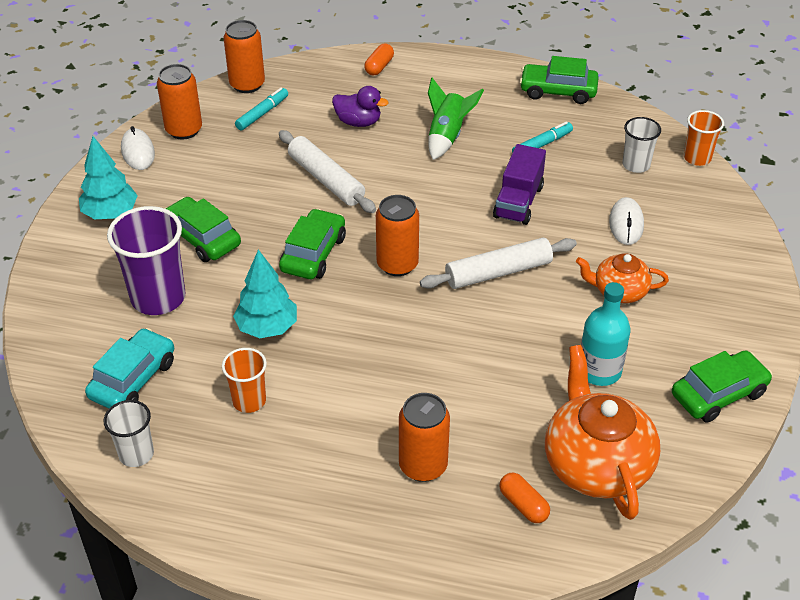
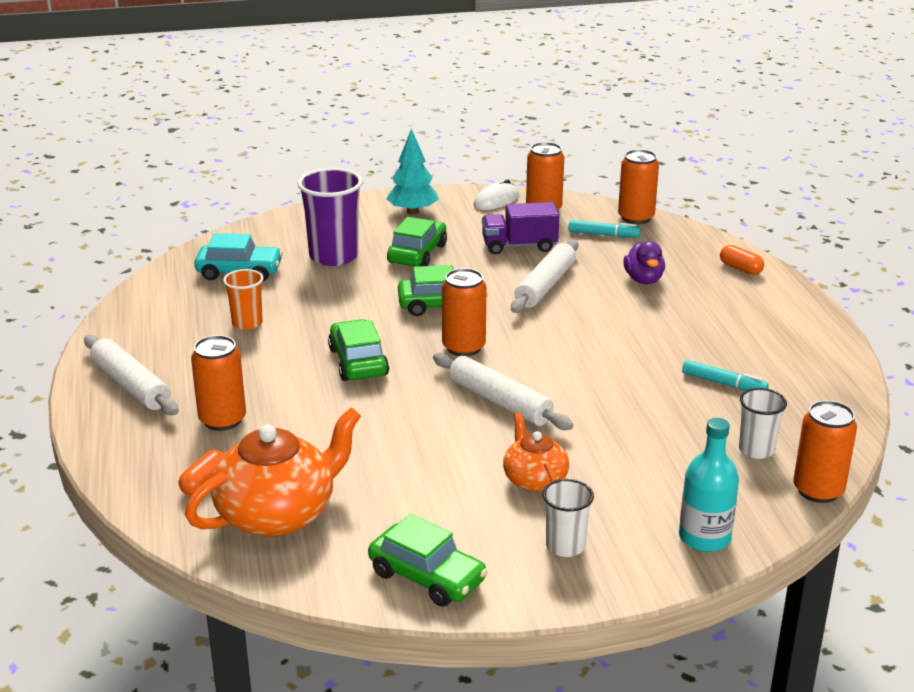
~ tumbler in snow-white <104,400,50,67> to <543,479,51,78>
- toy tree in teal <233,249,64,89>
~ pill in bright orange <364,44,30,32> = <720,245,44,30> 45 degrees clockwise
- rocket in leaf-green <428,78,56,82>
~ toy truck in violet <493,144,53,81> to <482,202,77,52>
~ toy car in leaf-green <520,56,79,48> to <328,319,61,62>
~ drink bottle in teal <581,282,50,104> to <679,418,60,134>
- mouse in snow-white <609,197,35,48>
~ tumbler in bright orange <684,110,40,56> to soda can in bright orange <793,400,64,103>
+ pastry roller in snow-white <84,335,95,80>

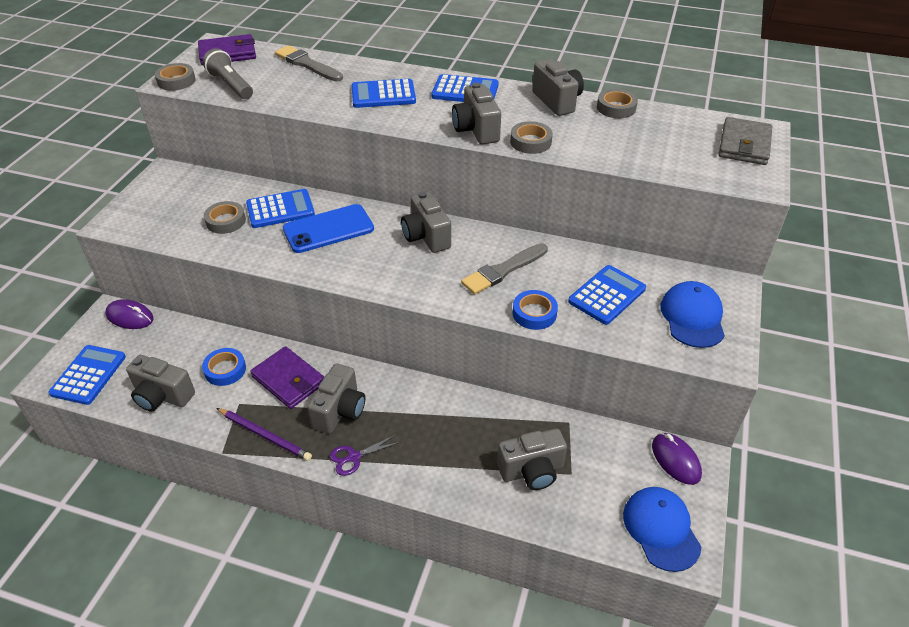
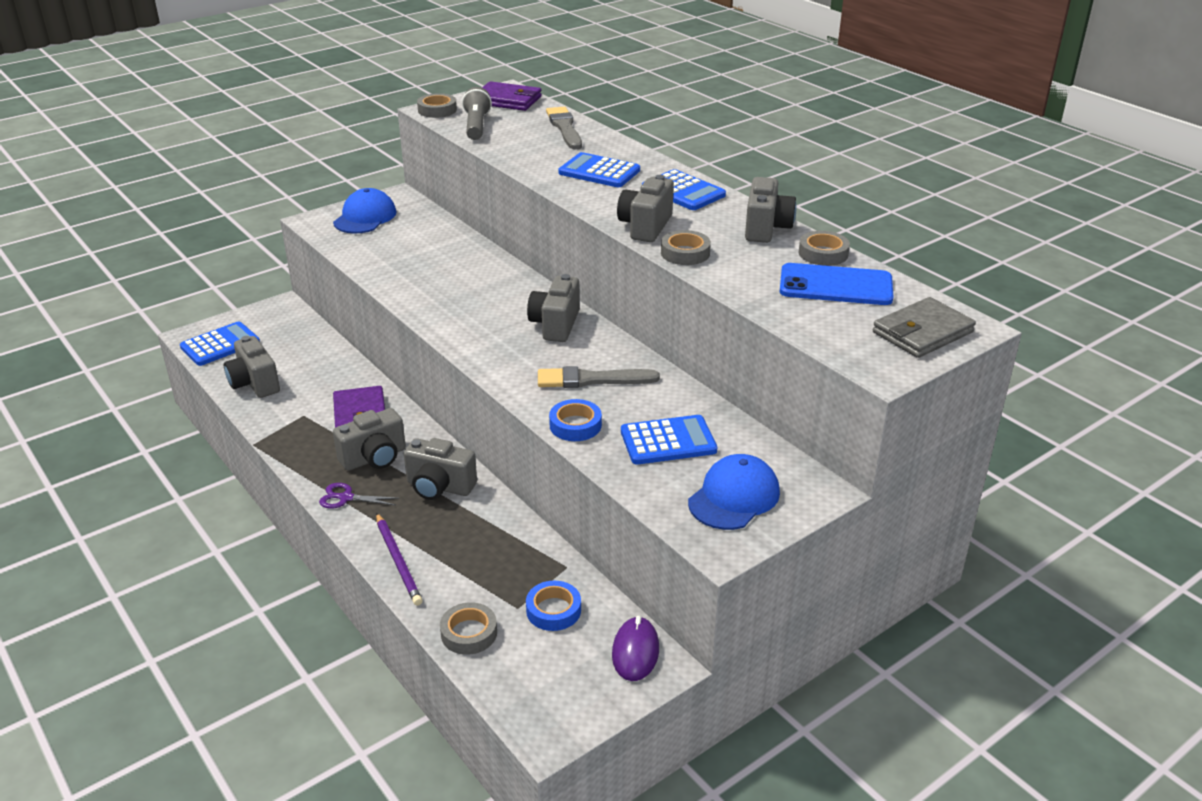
- mouse in violet <105,299,49,30>
~ tape in blue <202,348,44,38> to <526,581,55,50>
~ tape in ash-grey <204,201,42,33> to <440,602,57,53>
~ pencil in violet <216,408,96,53> to <376,513,47,93>
- adding machine in blue <246,189,69,39>
~ mobile phone in blue <283,204,91,49> to <780,263,113,42>
~ camera in ash-grey <497,429,70,61> to <404,438,73,62>
~ baseball cap in blue <623,487,78,85> to <333,188,64,46>

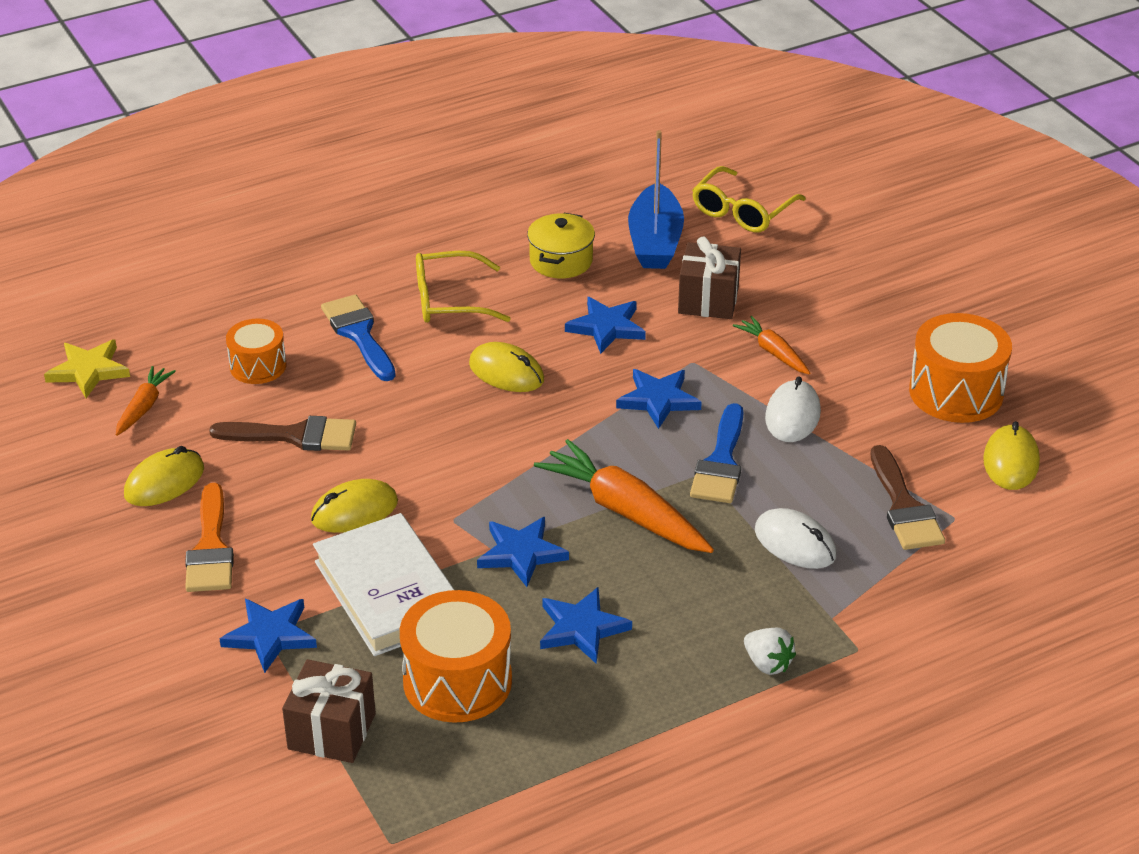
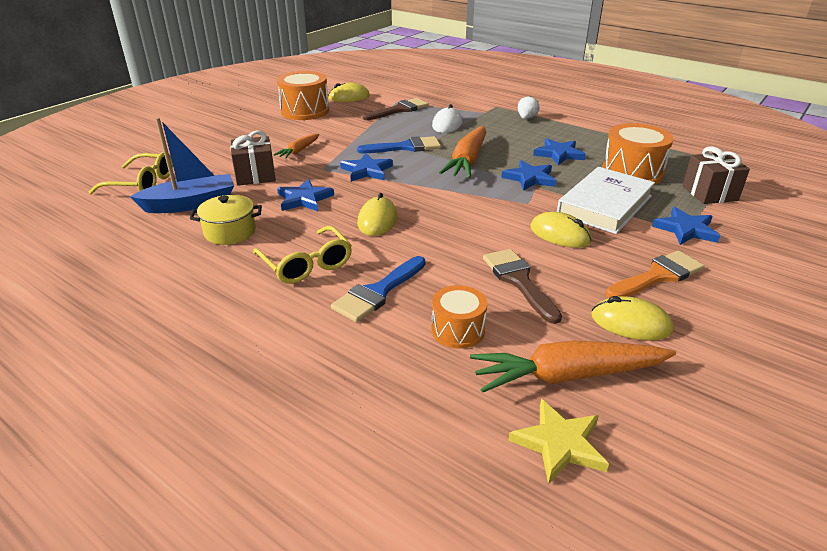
~ toy carrot in bright orange <116,366,60,70> = <470,340,206,53> x1.87
- mouse in snow-white <765,377,56,65>

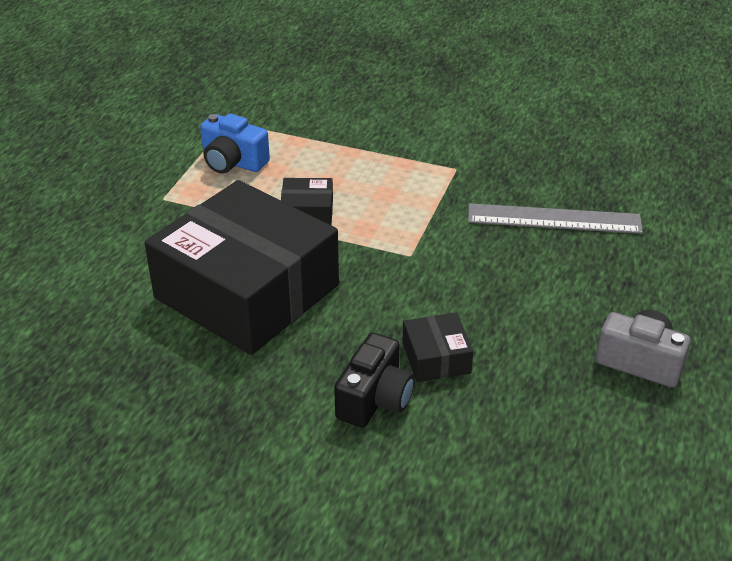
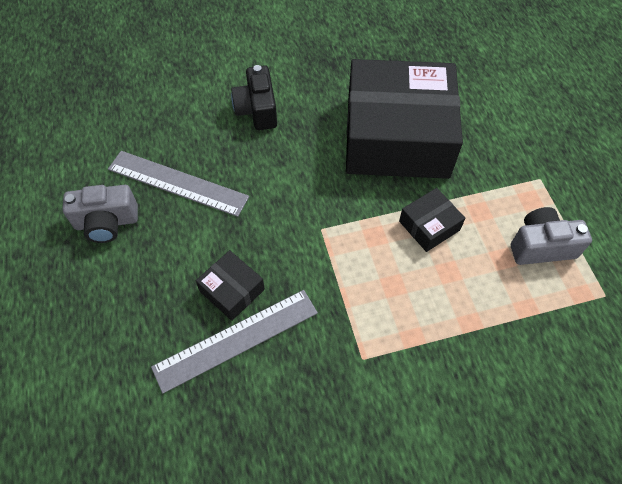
~ camera in blue <200,114,70,60> to camera in ash-grey <511,207,81,58>
~ package in black <403,313,70,69> to <196,250,69,71>
+ ruler in ash-grey <108,151,141,66>

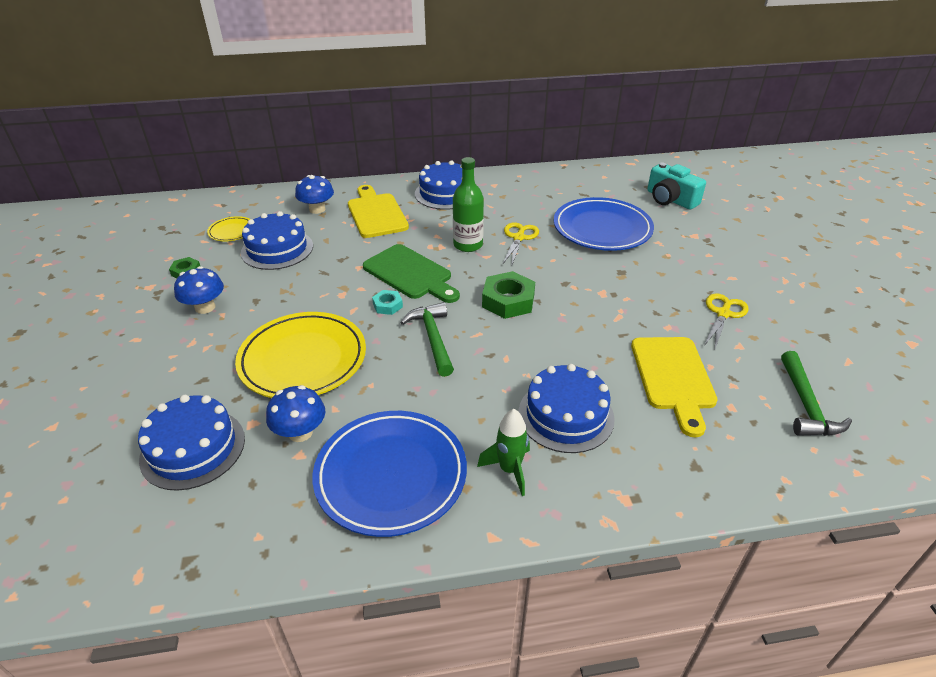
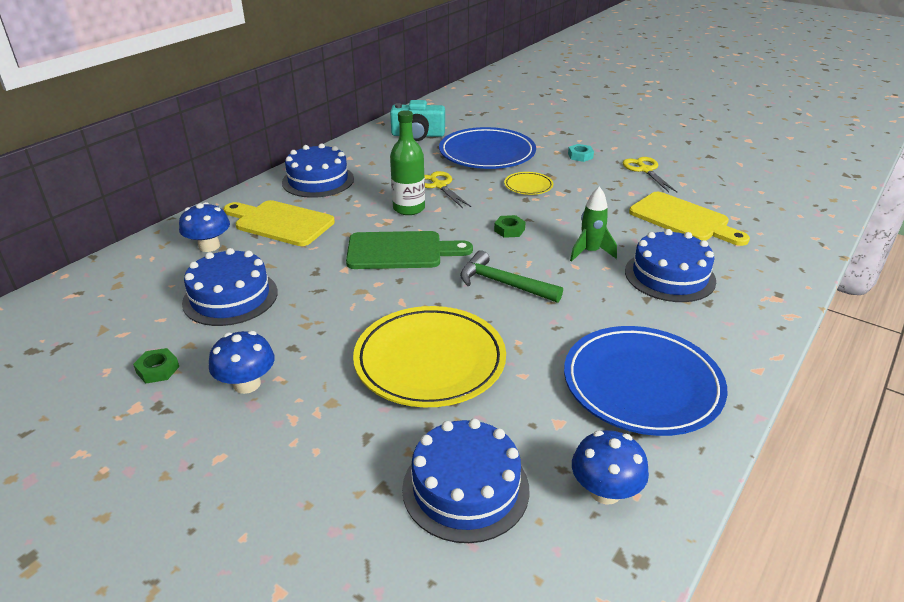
~ plate in golden <207,216,43,26> to <504,172,50,23>
~ mushroom in blue <266,385,59,57> to <572,430,77,75>
~ hexagon nut in teal <372,290,31,25> to <568,144,26,18>
~ rocket in leaf-green <477,409,53,87> to <570,186,47,76>
~ hexagon nut in leaf-green <482,271,53,48> = <494,215,32,23> x0.54
~ camera in teal <647,163,59,47> to <390,100,55,41>
- claw hammer in leaf-green <781,351,71,85>

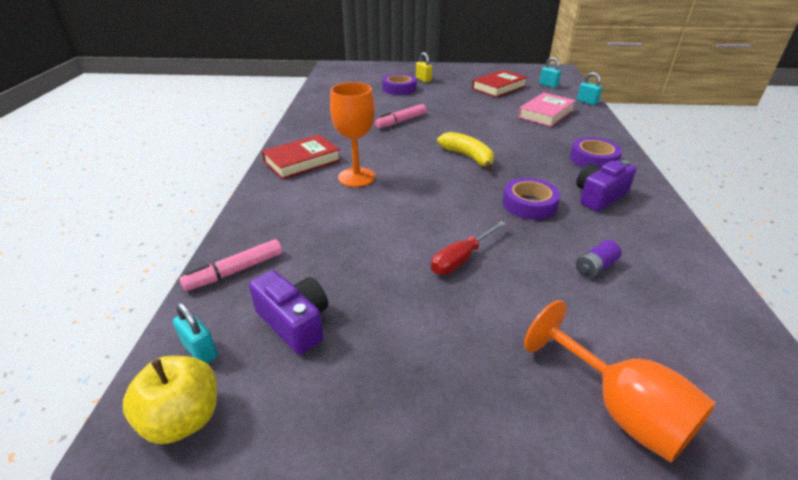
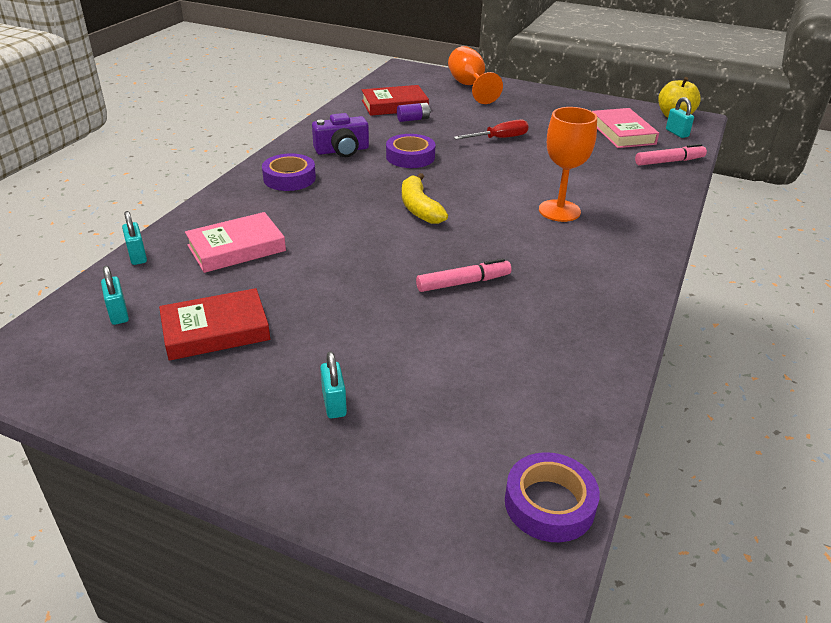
~ camera in violet <249,270,79,85> to book in rose-pink <592,108,67,40>
~ book in scarlet <262,134,79,45> to <362,85,67,31>
~ tape in violet <382,73,35,22> to <505,452,95,90>
~ padlock in golden <416,52,16,30> to padlock in teal <320,352,27,66>

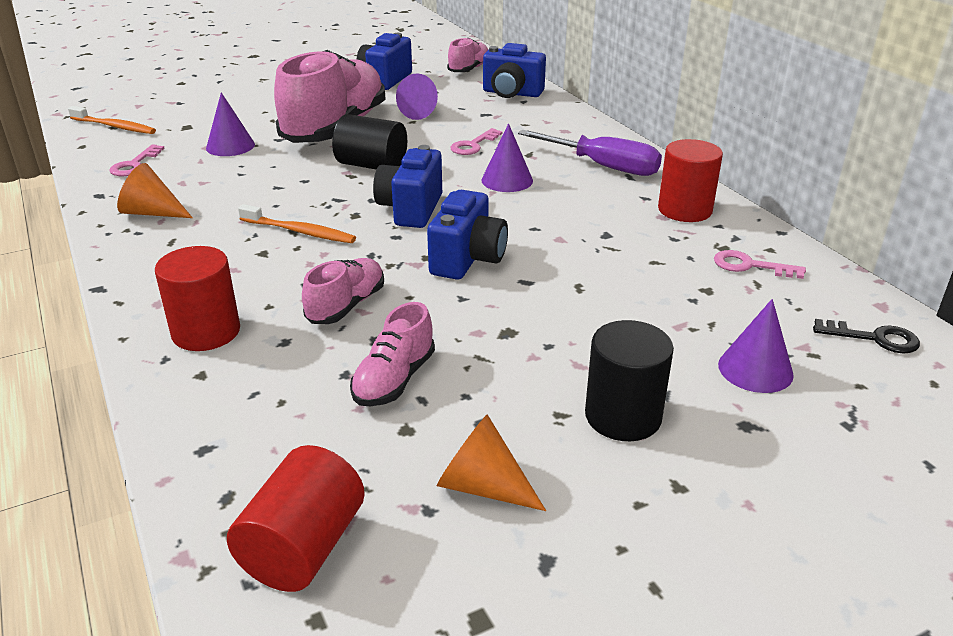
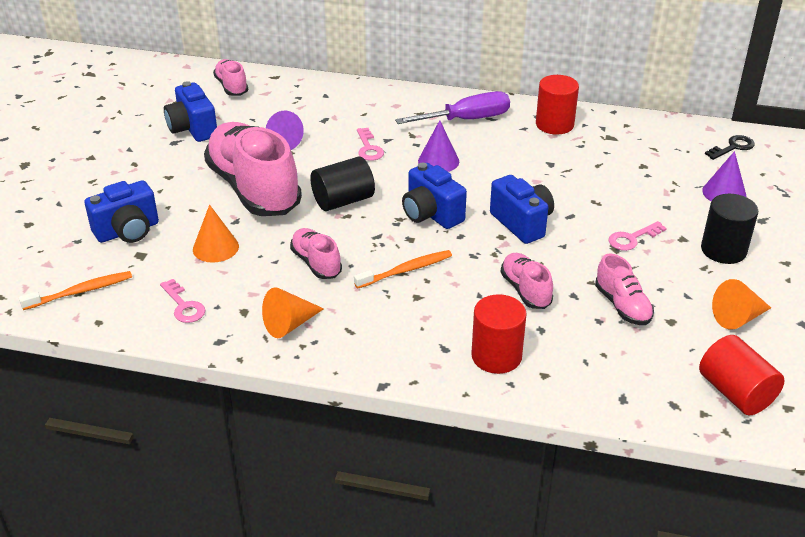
~ cone shape in violet <206,92,49,64> to cone shape in bright orange <193,205,46,58>
~ camera in blue <483,43,63,55> to <85,180,74,63>
~ latchkey in rose-pink <714,250,92,29> to <608,221,59,30>
+ lace-up shoe in rose-pink <290,228,52,51>

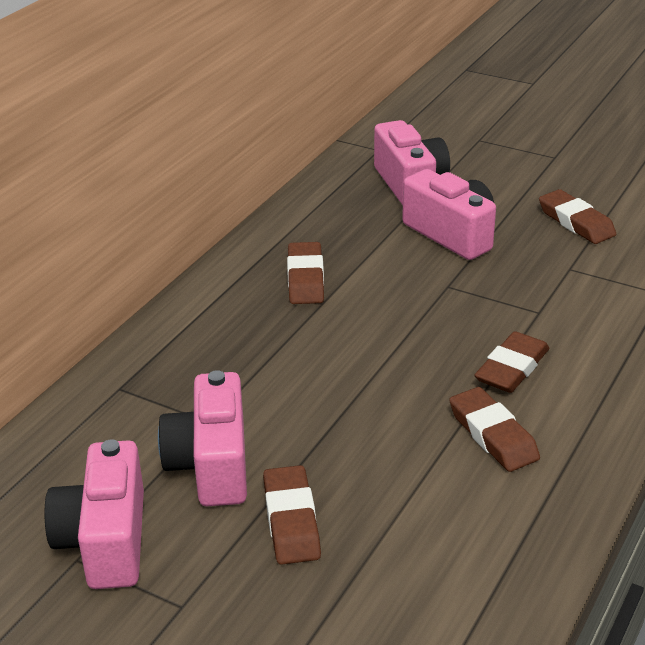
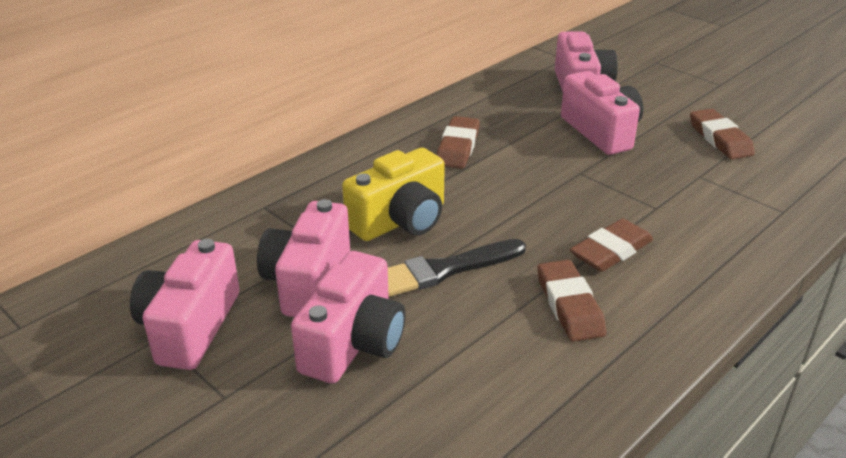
~ eraser in russet <263,465,58,100> to camera in rose-pink <291,251,115,133>
+ camera in golden <342,148,103,93>
+ brush in black <388,239,138,58>

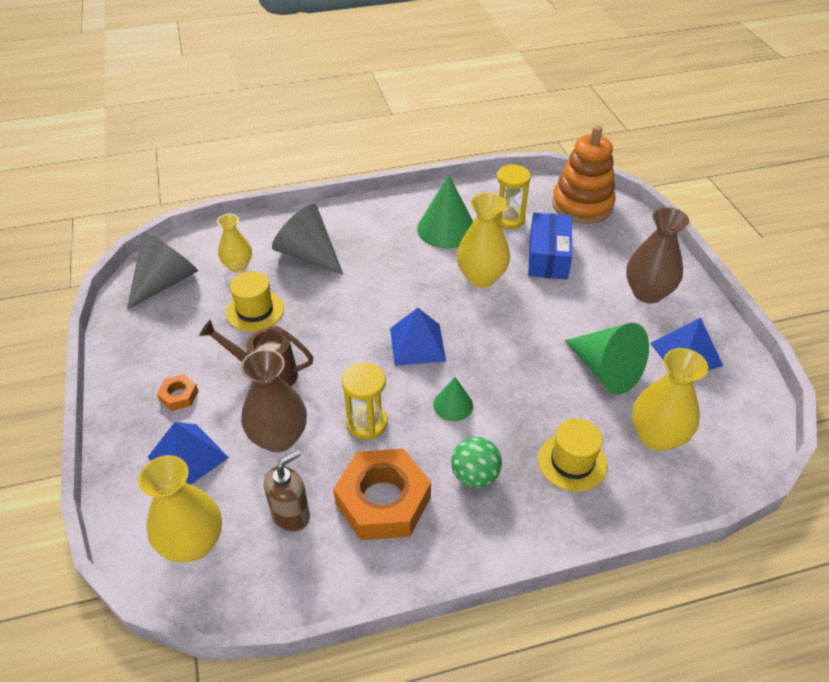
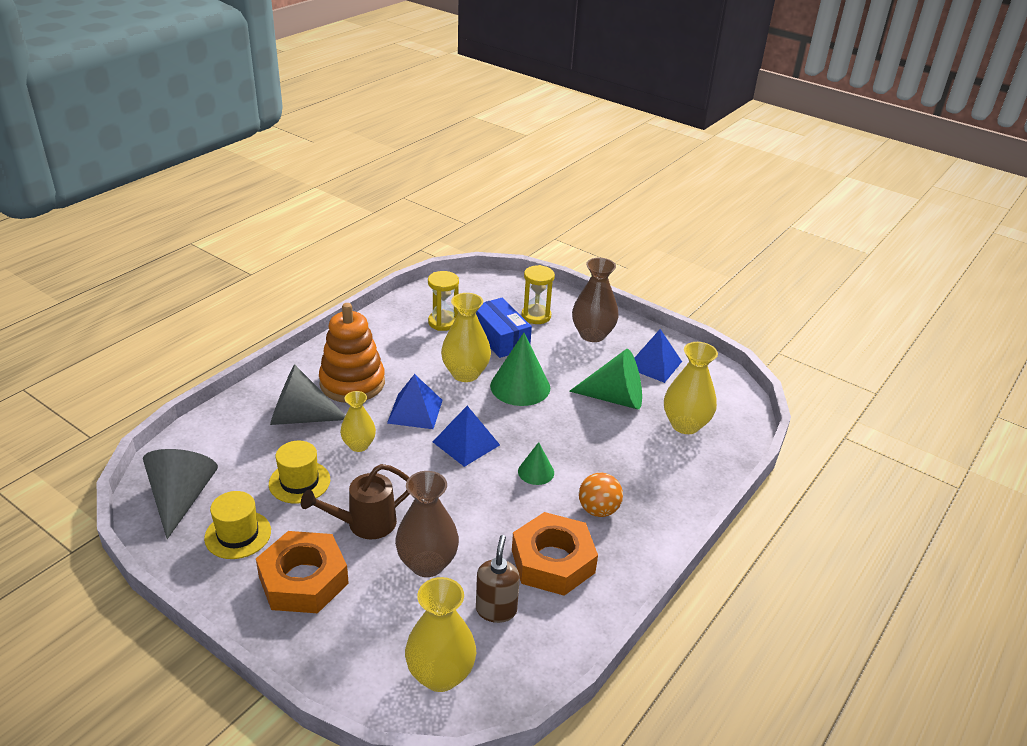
~ pyramid in blue <148,422,81,63> to <387,374,56,55>
~ hexagon nut in bright orange <157,374,41,37> = <256,531,93,82> x2.22
~ tall vase in golden <217,214,35,58> to <340,391,36,61>
~ hourglass in golden <342,362,46,78> to <521,265,34,59>
~ cone shape in leaf-green <417,175,56,74> to <490,333,60,73>
~ sphere in leaf-green <451,437,51,51> to sphere in bright orange <579,473,44,44>
~ top hat in golden <538,418,69,74> to <204,491,67,68>
~ ring stacker in bright orange <552,125,64,99> to <319,303,66,100>

